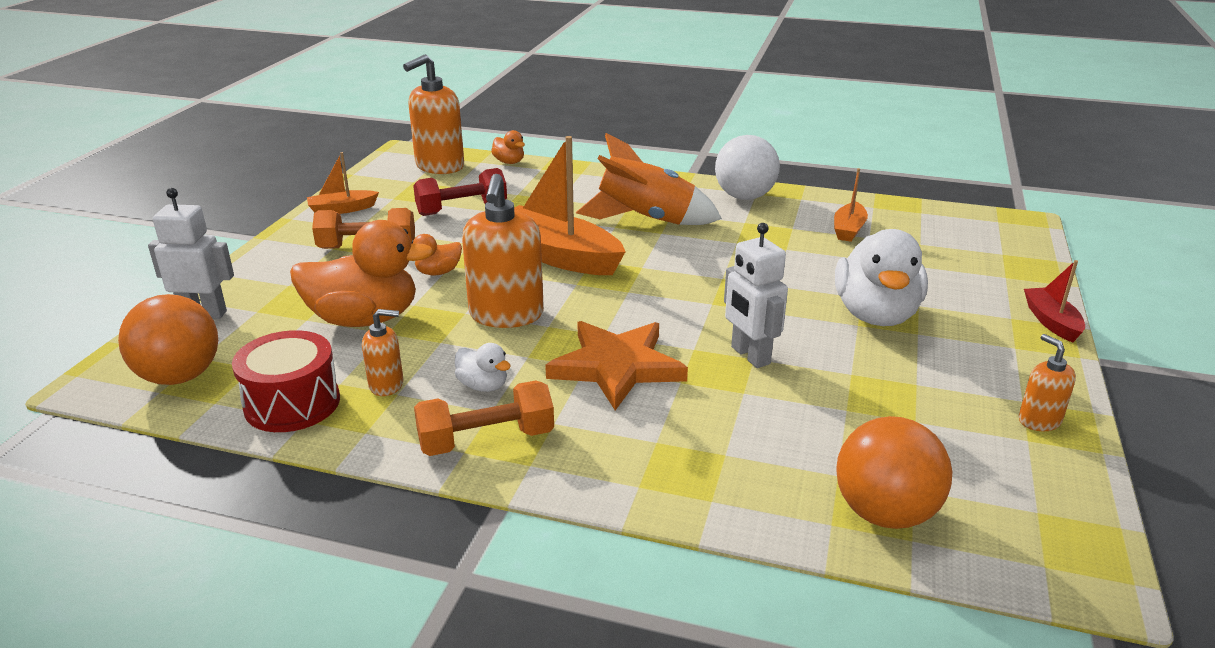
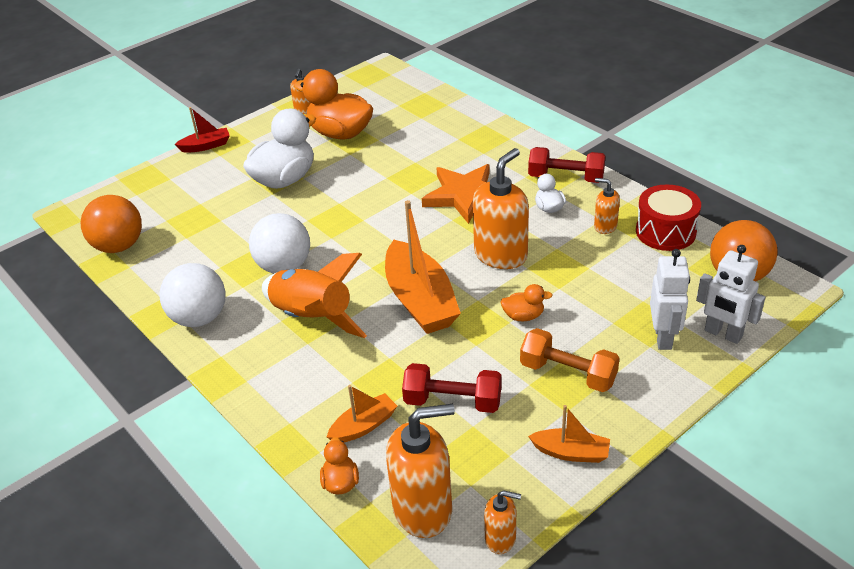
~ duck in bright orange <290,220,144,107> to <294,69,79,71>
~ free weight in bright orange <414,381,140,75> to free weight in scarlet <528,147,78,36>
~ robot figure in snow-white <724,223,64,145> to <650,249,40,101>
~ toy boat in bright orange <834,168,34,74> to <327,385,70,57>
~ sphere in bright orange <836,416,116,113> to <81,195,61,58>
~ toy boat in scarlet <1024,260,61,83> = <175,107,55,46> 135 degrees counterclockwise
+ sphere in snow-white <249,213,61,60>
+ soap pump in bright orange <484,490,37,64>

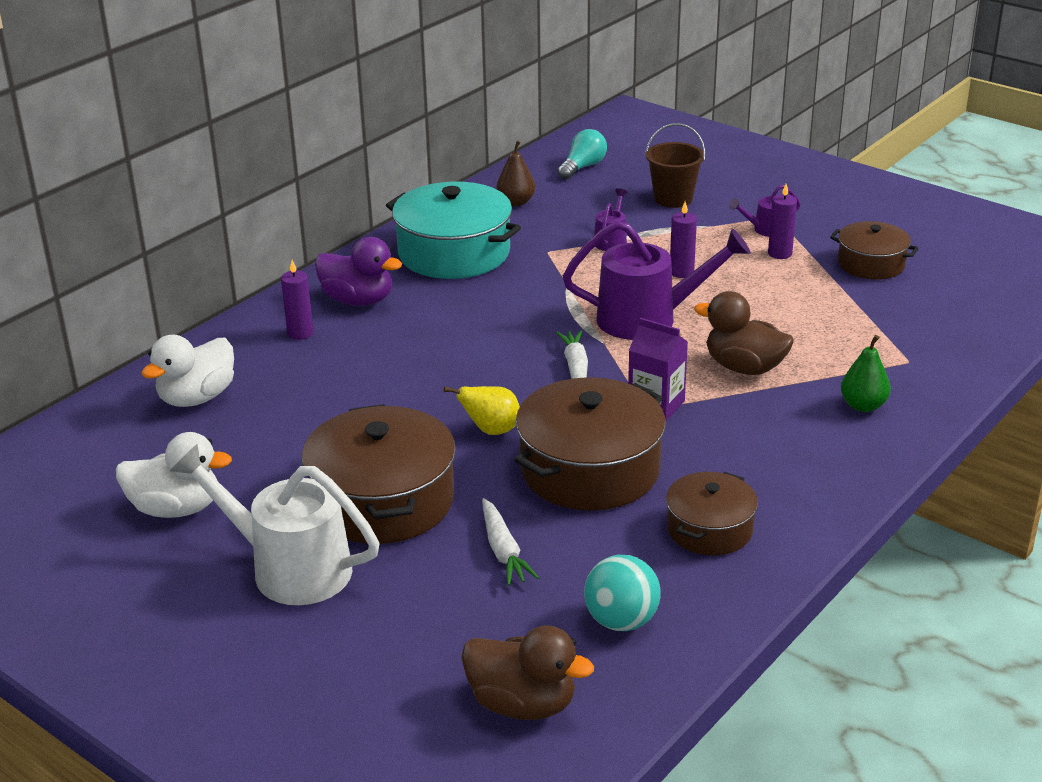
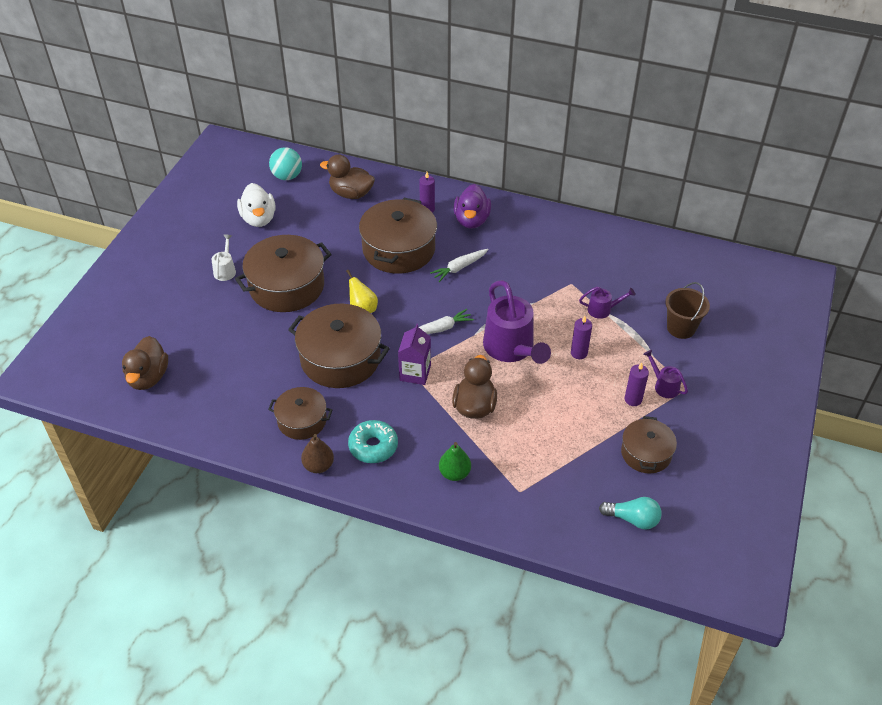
~ duck in snow-white <141,335,93,72> to duck in russet <320,154,55,45>
~ watering pot in snow-white <170,444,209,161> = <211,234,25,47> x0.47
- cooking pot in teal <386,181,135,98>
~ toy carrot in snow-white <482,498,57,88> to <430,249,59,33>
~ pear fruit in russet <496,140,39,66> to <301,434,33,39>
~ lightbulb in teal <558,129,49,51> to <599,497,63,32>
~ sphere in teal <584,555,77,76> to <269,147,33,33>
+ donut in teal <348,420,50,43>
+ cooking pot in russet <359,198,78,75>

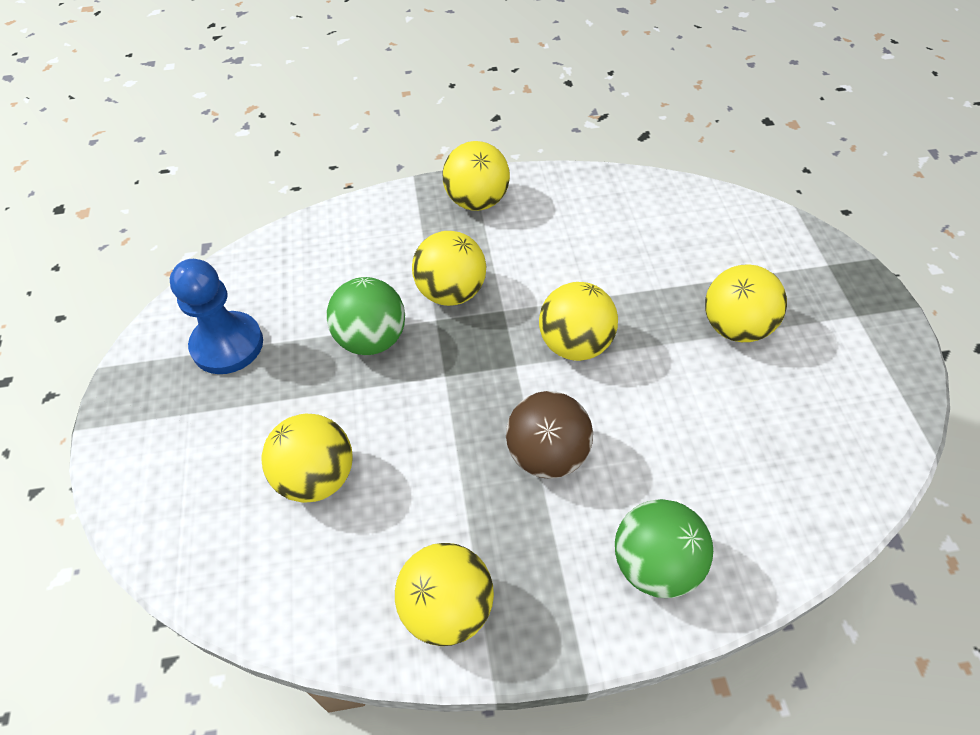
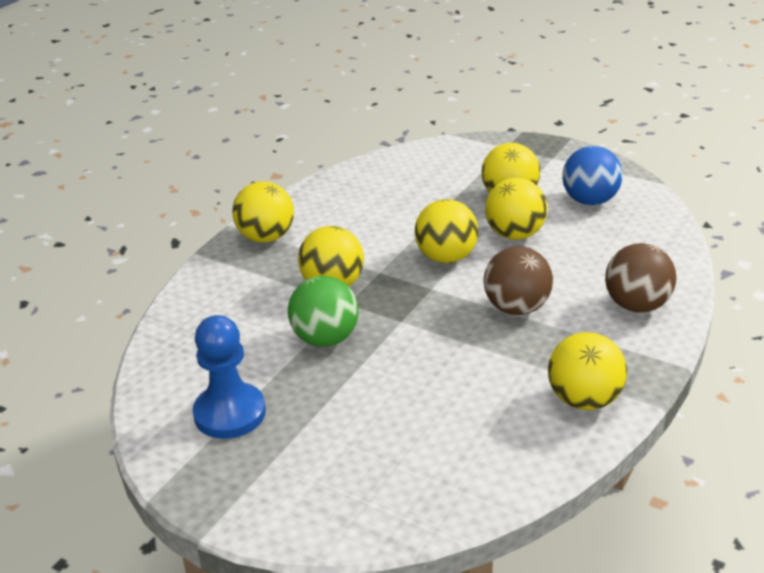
~ sphere in golden <262,414,90,89> to <485,178,63,62>
~ sphere in leaf-green <615,499,98,99> to sphere in russet <605,243,72,69>
+ sphere in blue <562,146,61,59>

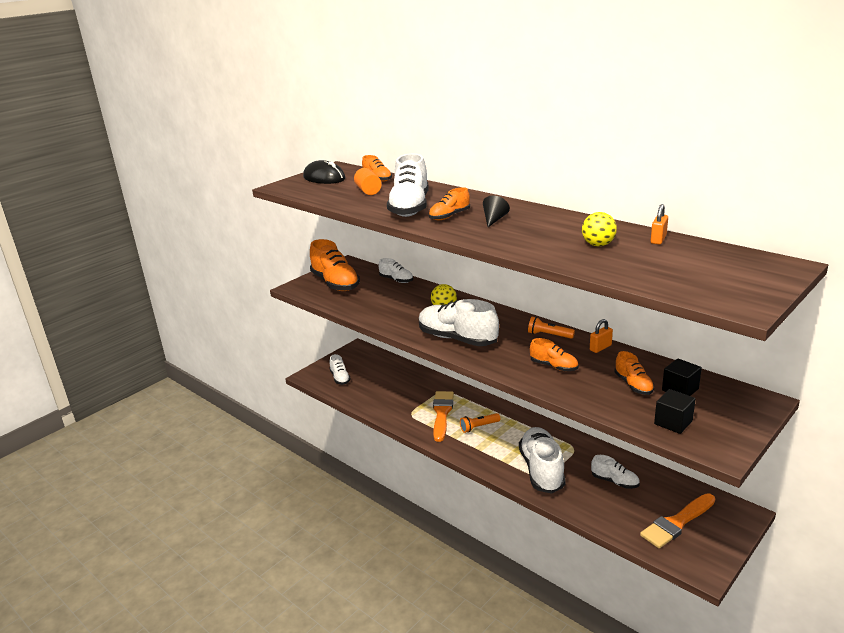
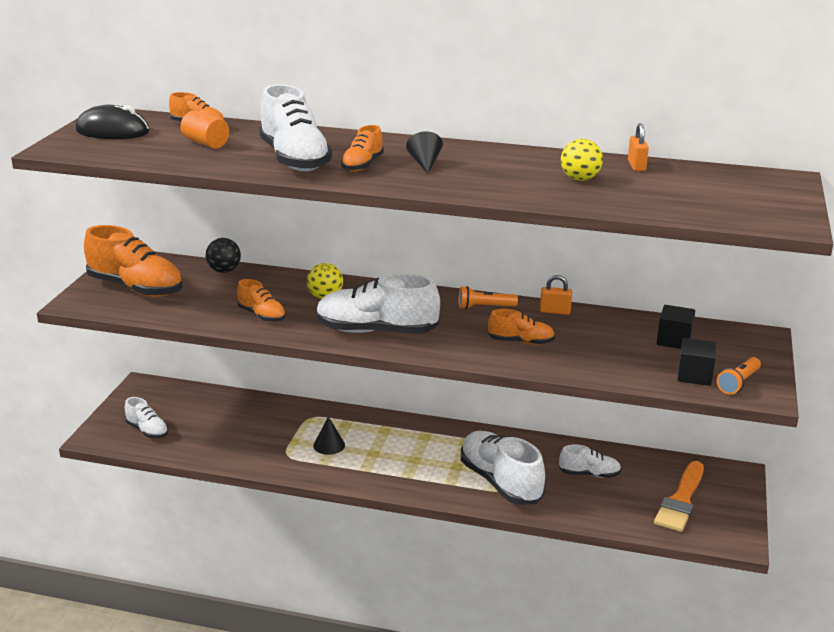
~ lace-up shoe in snow-white <379,258,34,25> to sphere in black <206,238,35,35>
~ brush in bright orange <433,391,21,51> to cone shape in black <313,416,32,39>
~ torch in bright orange <460,413,41,20> to <717,357,44,38>
~ padlock in bright orange <590,319,23,34> = <540,275,32,40> 75 degrees clockwise
~ lace-up shoe in bright orange <614,351,40,44> to <237,279,49,43>

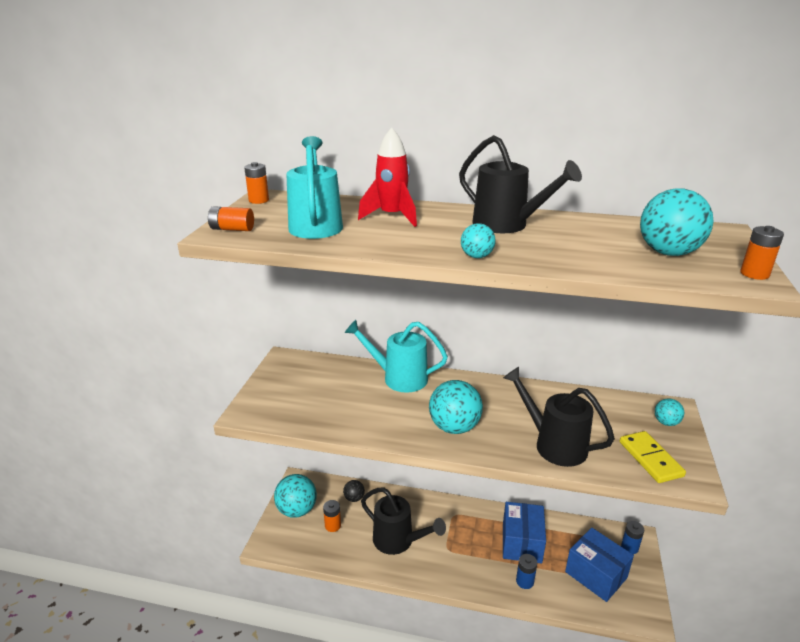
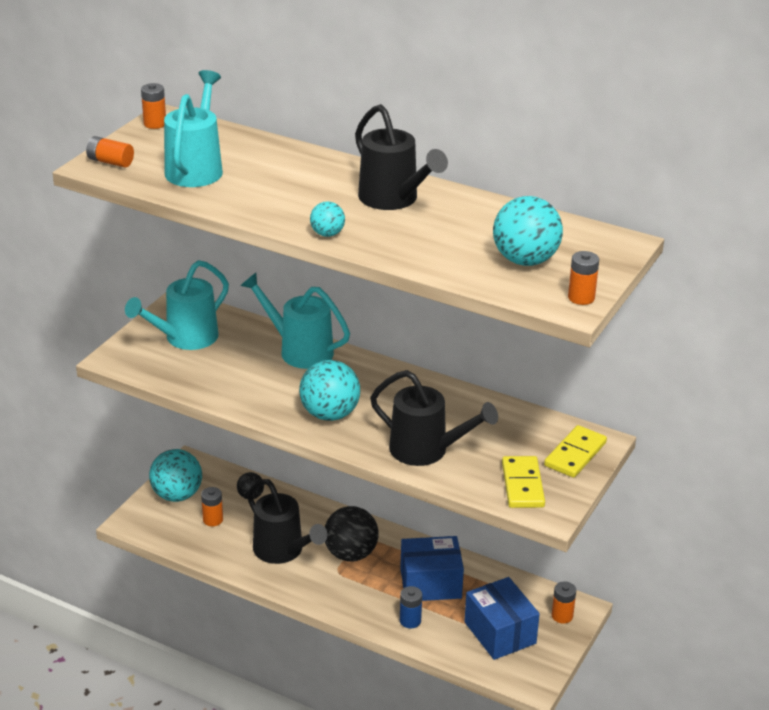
- rocket in scarlet <358,127,59,100>
~ watering pot in black <503,367,112,100> = <370,370,128,96> 150 degrees clockwise
~ package in blue <503,502,43,62> = <400,536,64,65> 60 degrees clockwise
~ AA battery in blue <621,521,23,33> to AA battery in bright orange <552,581,24,43>
~ sphere in teal <655,398,29,28> to domino piece in golden <544,425,63,53>
+ watering pot in teal <125,260,104,90>
+ sphere in black <325,506,54,55>

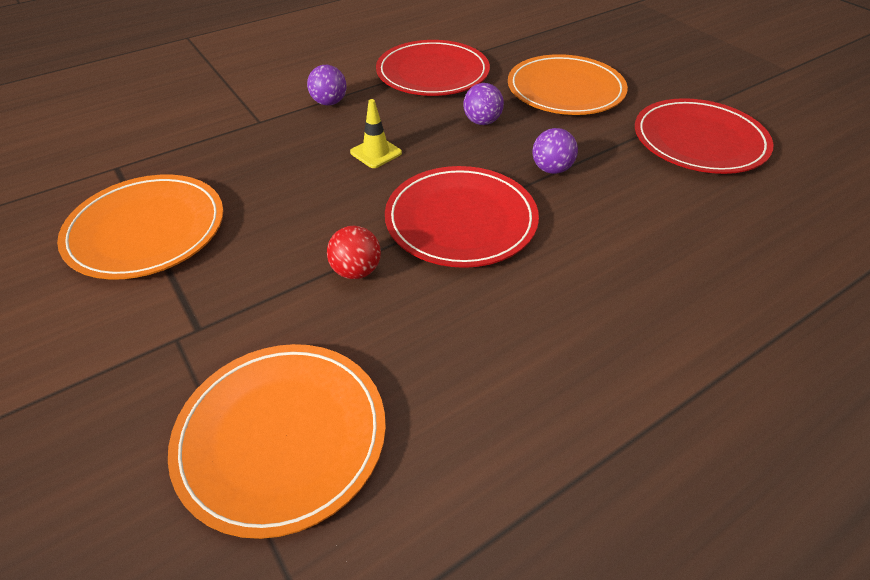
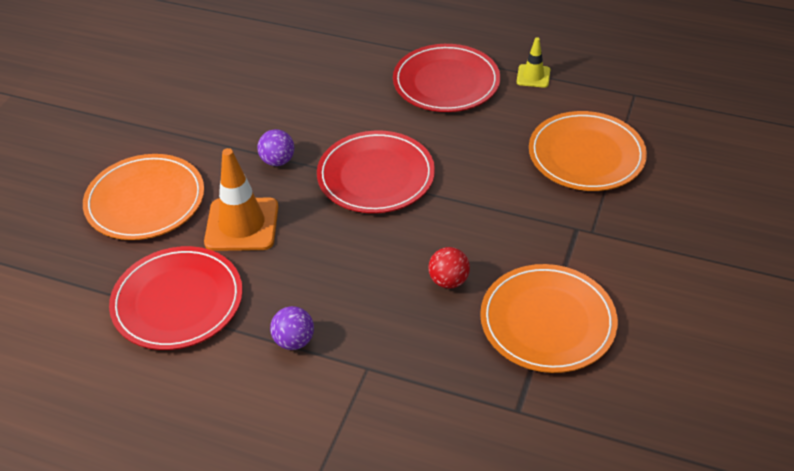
~ sphere in scarlet <327,226,54,53> to <428,247,42,42>
~ safety cone in golden <350,99,52,69> to <517,37,33,51>
~ sphere in violet <463,83,41,42> to safety cone in bright orange <204,148,74,103>
~ plate in scarlet <635,98,139,76> to <393,44,107,68>

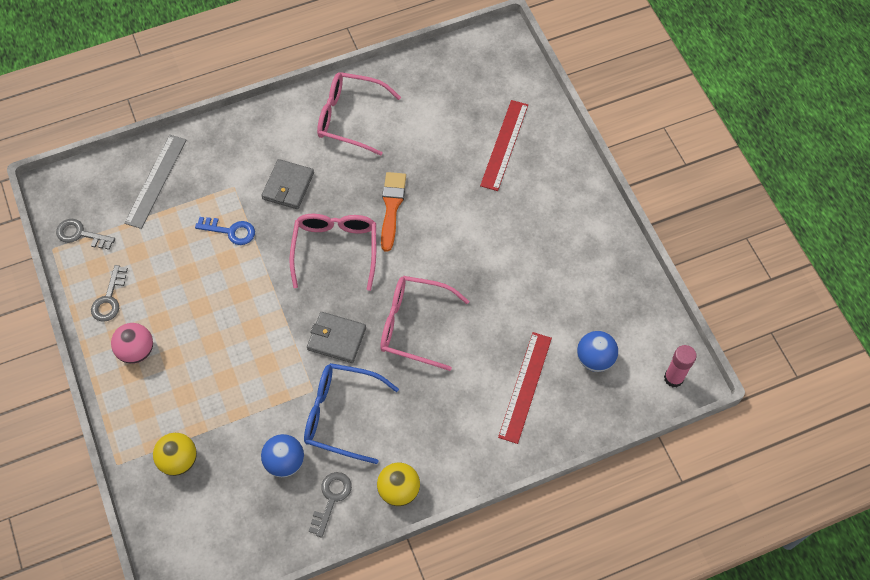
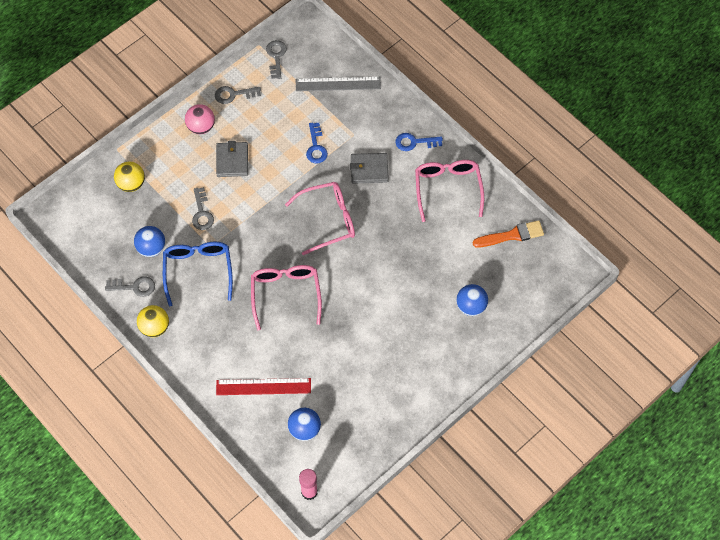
~ billfold in ash-grey <307,312,59,51> to <216,141,32,36>
~ brush in bright orange <381,172,25,80> to <473,220,71,27>
~ ruler in scarlet <480,100,48,91> to sphere in blue <456,284,32,32>
+ latchkey in ash-grey <192,187,22,43>
+ latchkey in blue <395,133,48,18>

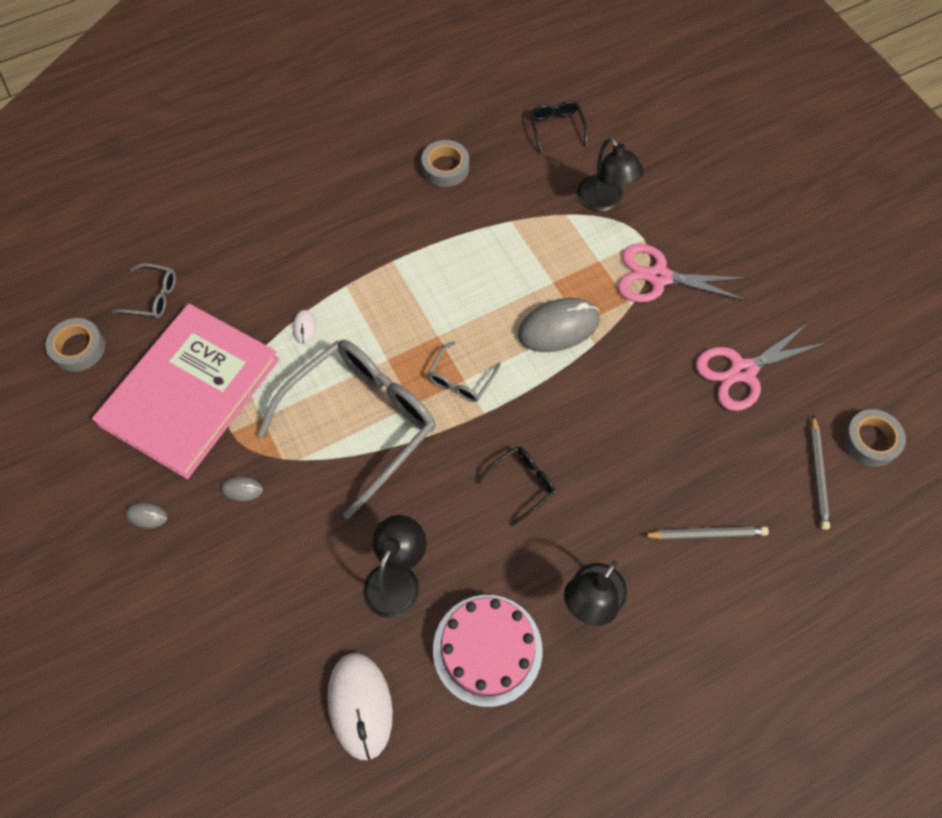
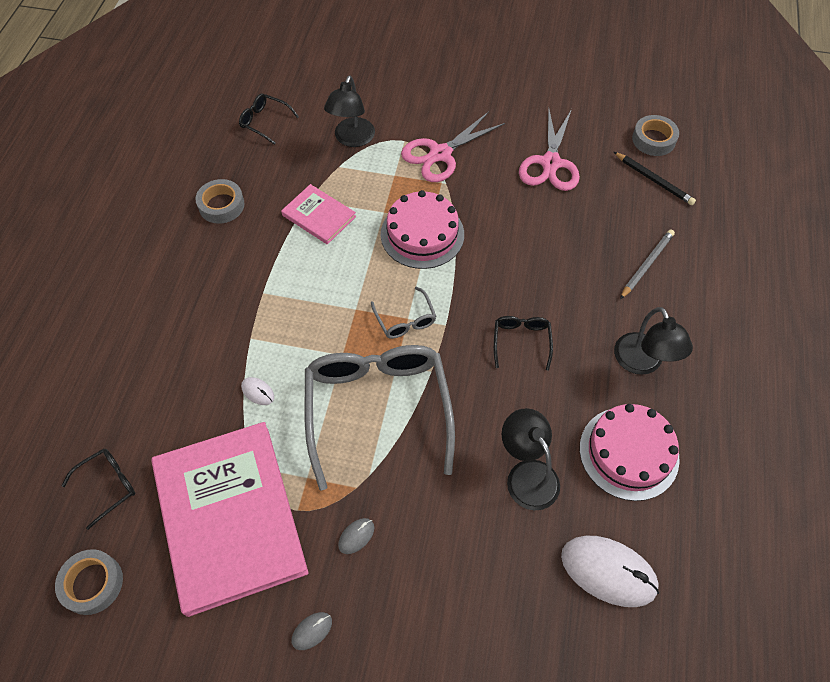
~ spectacles in ash-grey <113,263,63,55> to spectacles in black <61,449,74,81>
~ mouse in ash-grey <517,298,83,54> to layer cake in rose-pink <381,190,83,79>
~ desk lamp in black <577,137,67,74> = <324,75,51,72> 90 degrees clockwise
~ pencil in ash-grey <810,415,20,115> to pencil in black <614,152,82,53>
+ book in rose-pink <281,184,75,61>

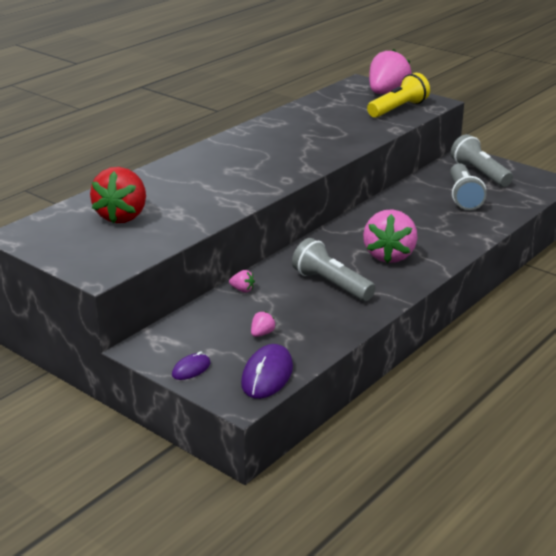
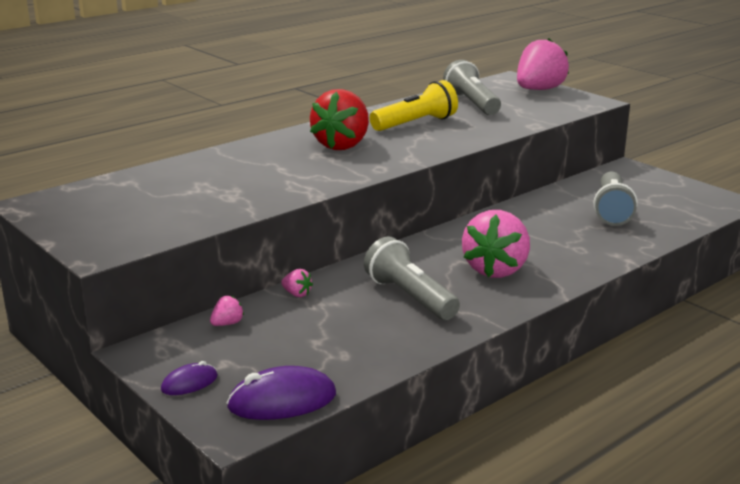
~ toy strawberry in scarlet <90,167,56,56> to <310,89,59,61>
~ mouse in violet <241,344,52,55> = <227,366,109,54> 45 degrees clockwise
~ toy strawberry in rose-pink <251,311,25,26> to <210,296,34,30>
~ torch in golden <367,73,63,45> to <370,80,88,51>
~ torch in ash-grey <451,134,62,53> to <443,60,58,55>

